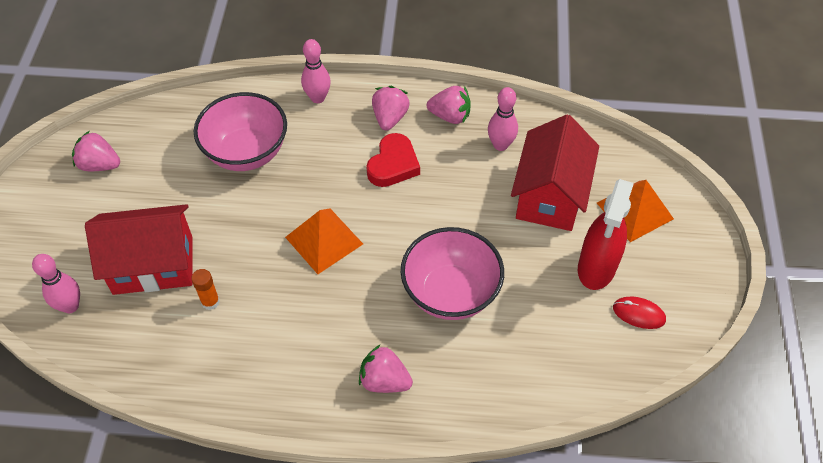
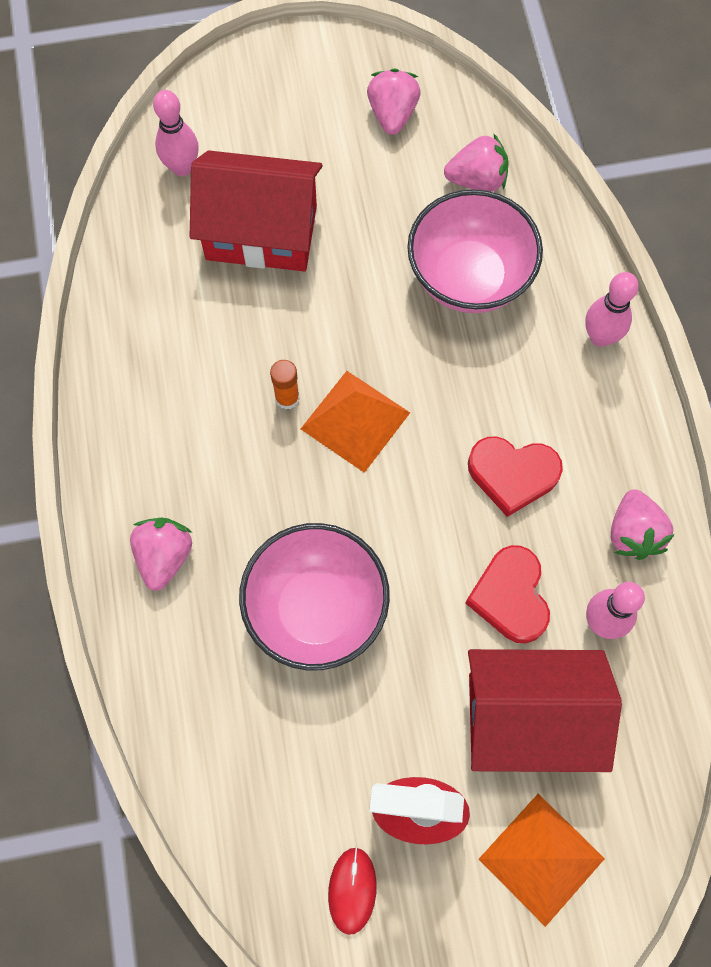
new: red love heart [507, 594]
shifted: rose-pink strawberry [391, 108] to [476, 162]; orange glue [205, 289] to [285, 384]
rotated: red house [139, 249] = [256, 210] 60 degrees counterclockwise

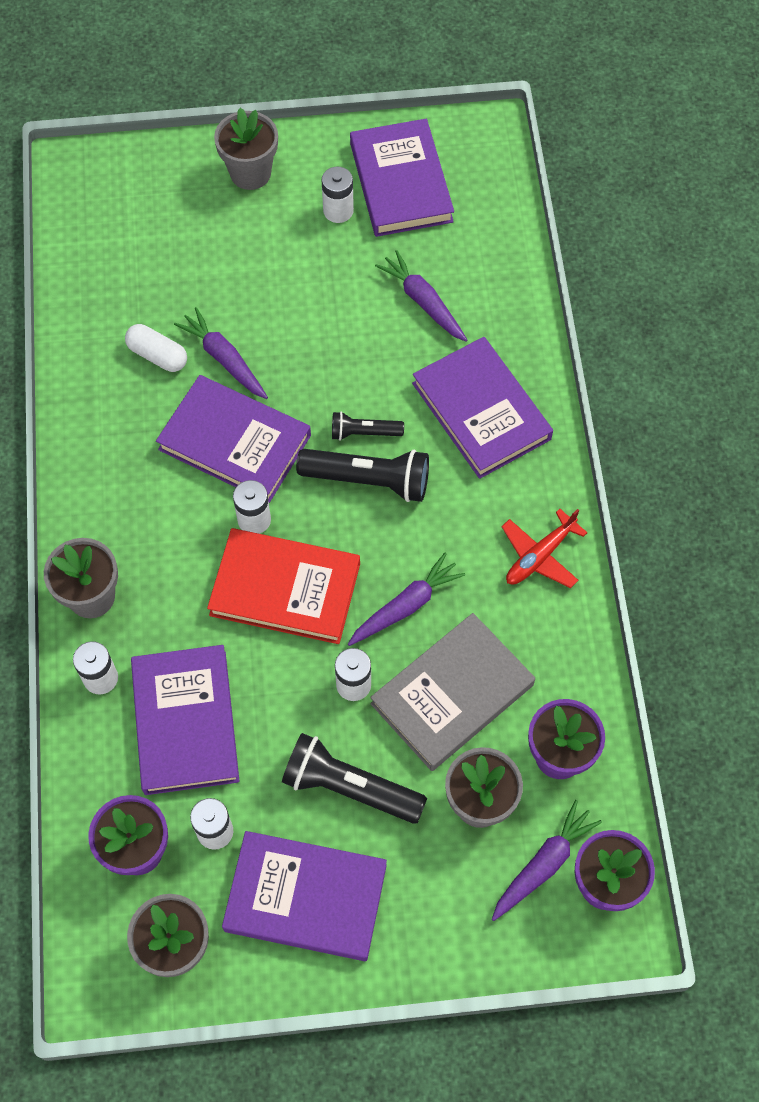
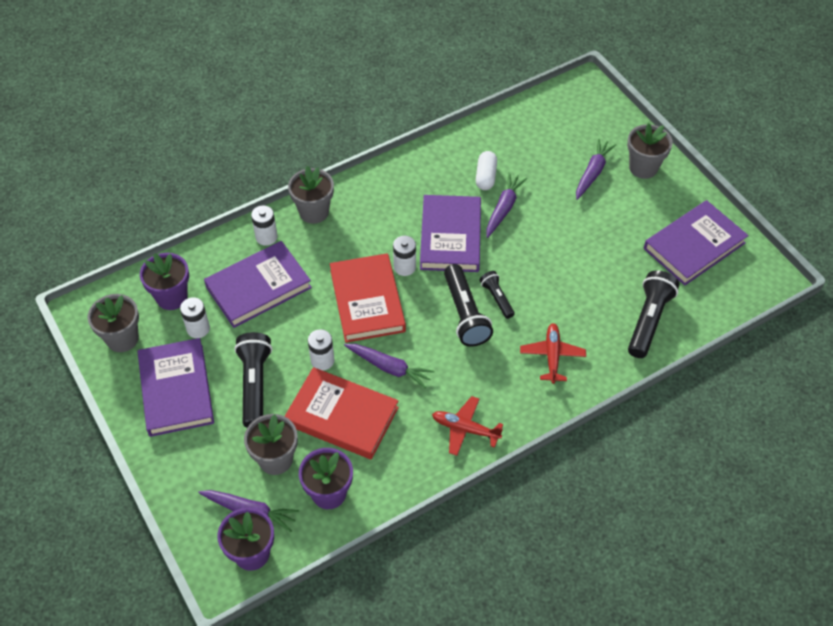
gone: white AA battery [338, 194]
new: ebony pocket torch [653, 314]
shifted: purple carrot [421, 296] to [596, 169]
swapped: purple hardback [482, 408] to red aeroplane [553, 353]
repainted: gray hardback [452, 692] to red hardback [342, 413]

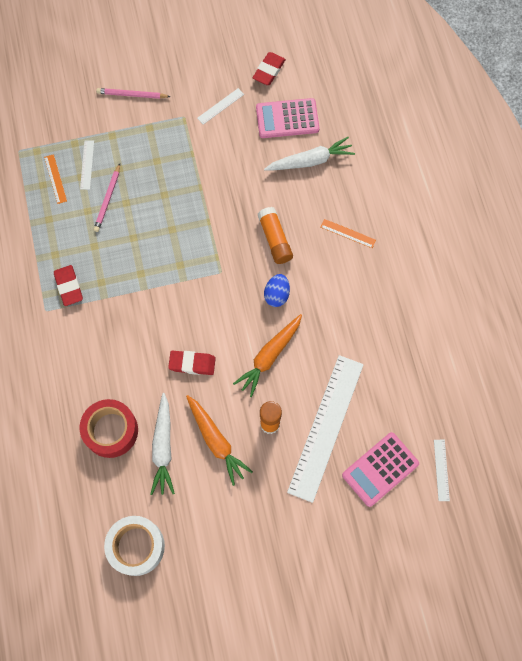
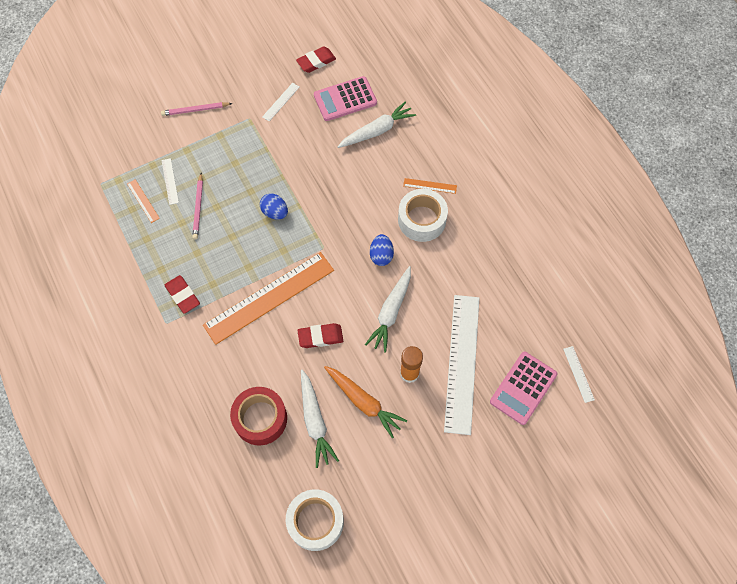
gone: orange glue [275, 235]
new: white tape [423, 215]; cobalt egg [274, 206]; orange ruler [268, 298]
repainted: orange carrot [267, 355] to white carrot [388, 309]
rotated: red pencil eraser [269, 68] = [316, 59] 45 degrees clockwise

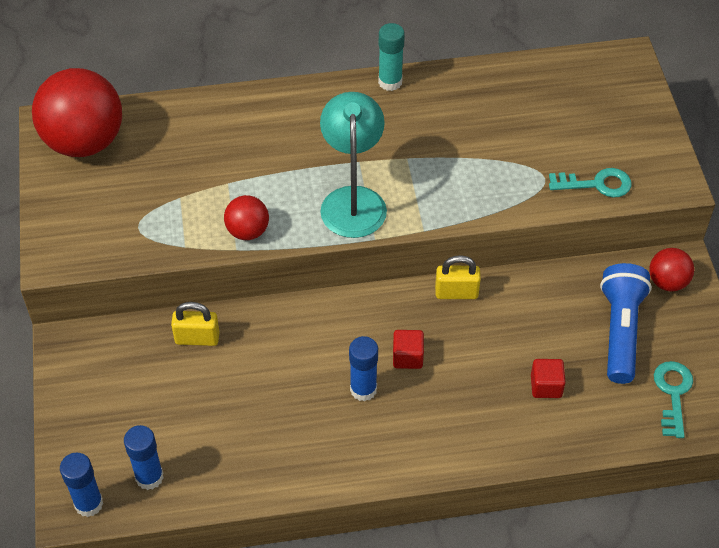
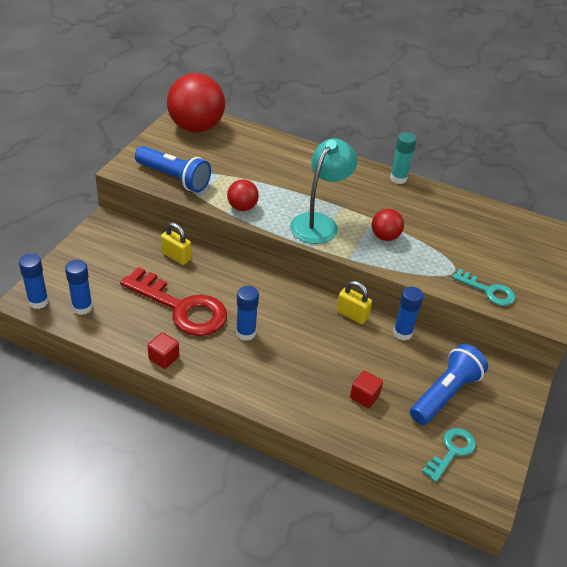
new: cobalt pocket torch [173, 169]; red door key [173, 301]; cobalt glue [408, 313]
shifted: red ball [671, 270] to [388, 225]; red solid cube [408, 349] to [163, 350]

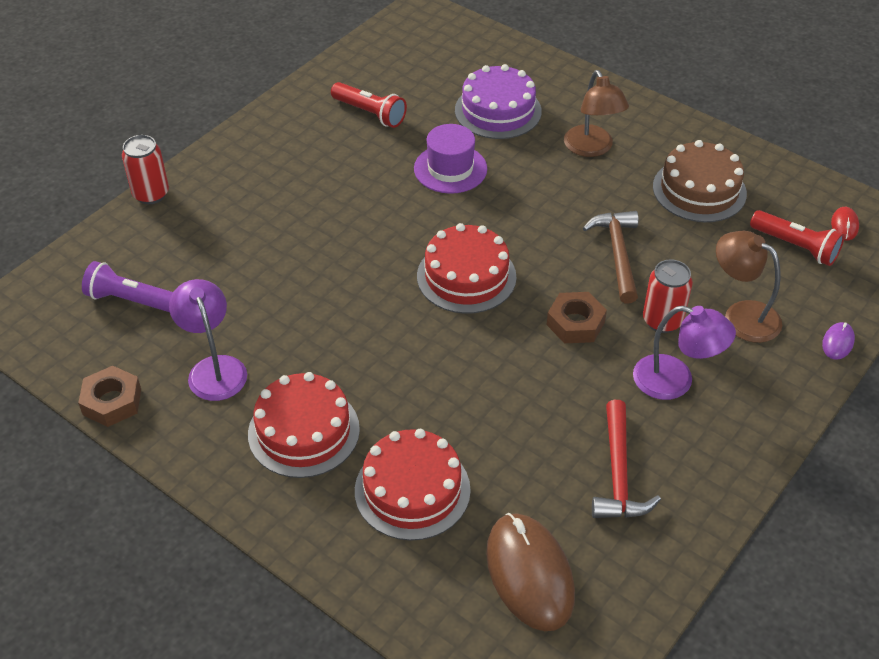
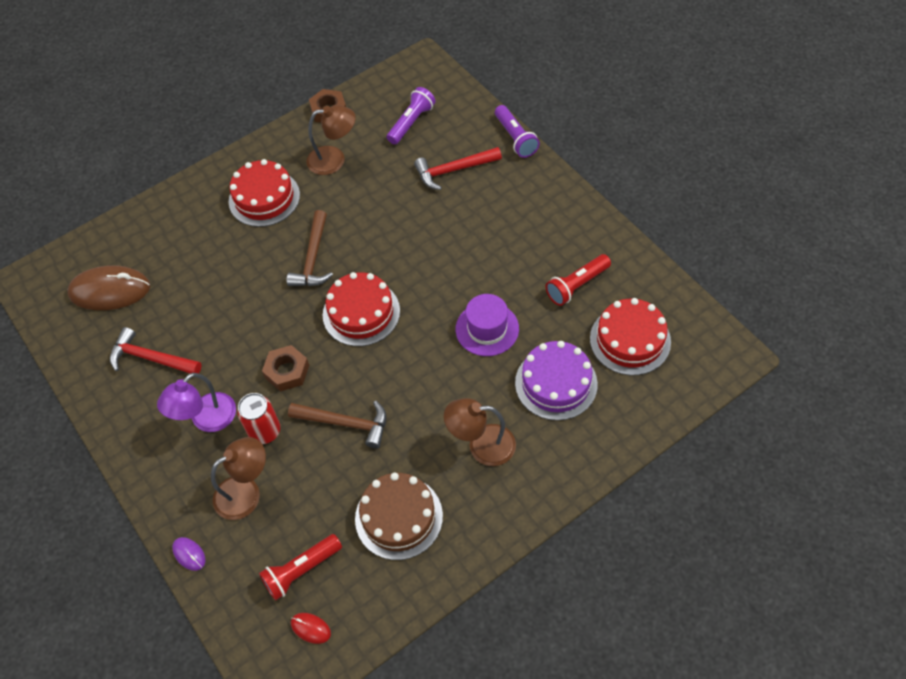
new: red carpenter's hammer [458, 168]; russet carpenter's hammer [310, 248]
shifted: red cake [413, 485] to [630, 336]
swapped: red can [145, 169] to purple pocket torch [517, 131]
repainted: purple lamp [208, 340] to russet lamp [331, 140]

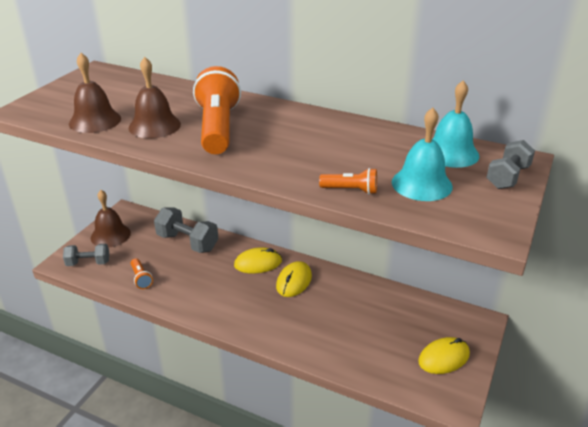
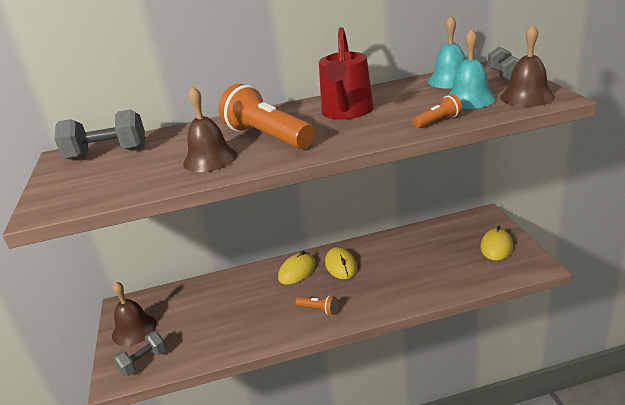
new: red sprinkling can [346, 73]
shifted: russet school bell [95, 93] to [527, 65]; gray hand weight [186, 230] to [99, 135]; orange pocket torch [142, 273] to [316, 305]

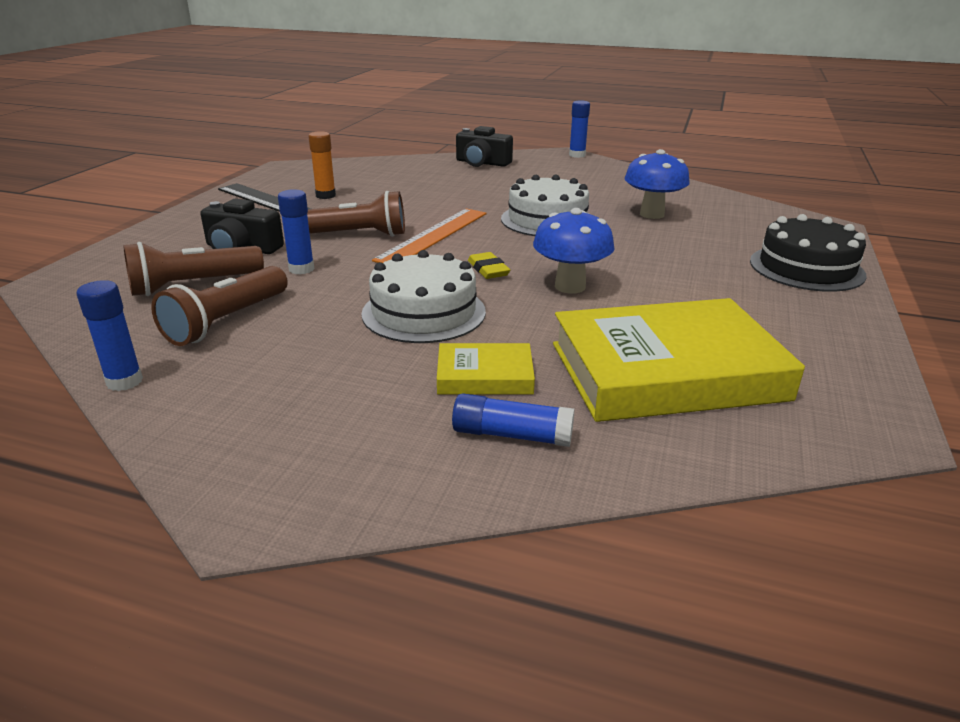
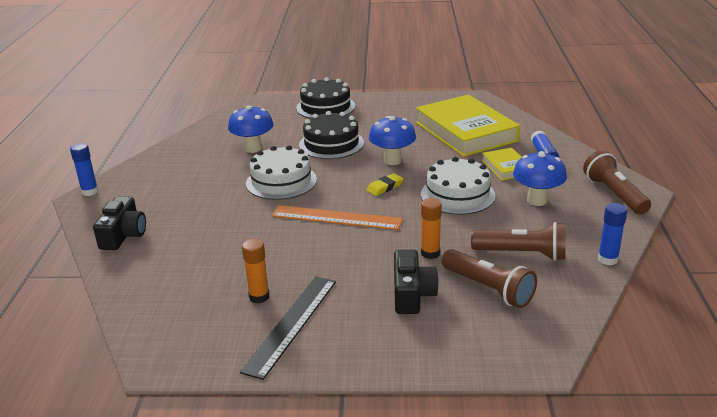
new: ebony cake [331, 135]; cobalt fungus [540, 178]
shifted: russet pocket torch [356, 214] to [617, 182]
repainted: cobalt glue [296, 232] to orange glue [431, 228]

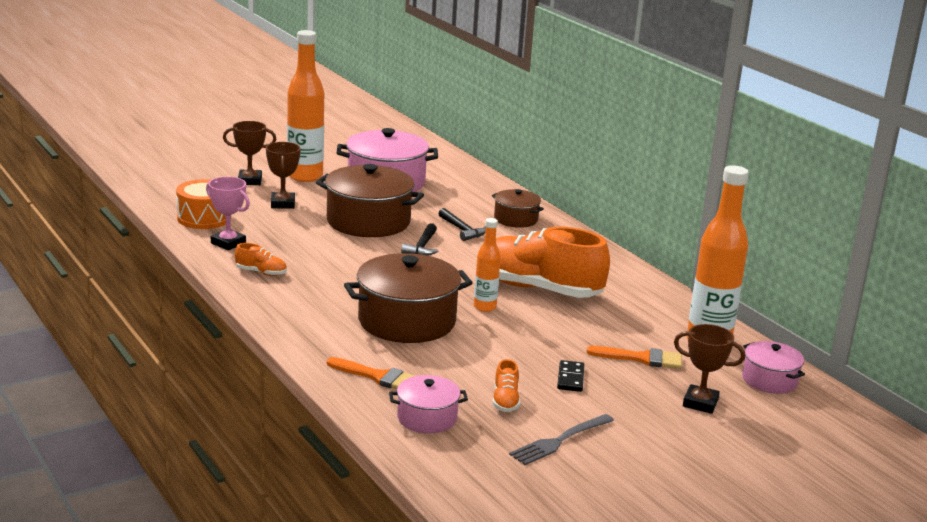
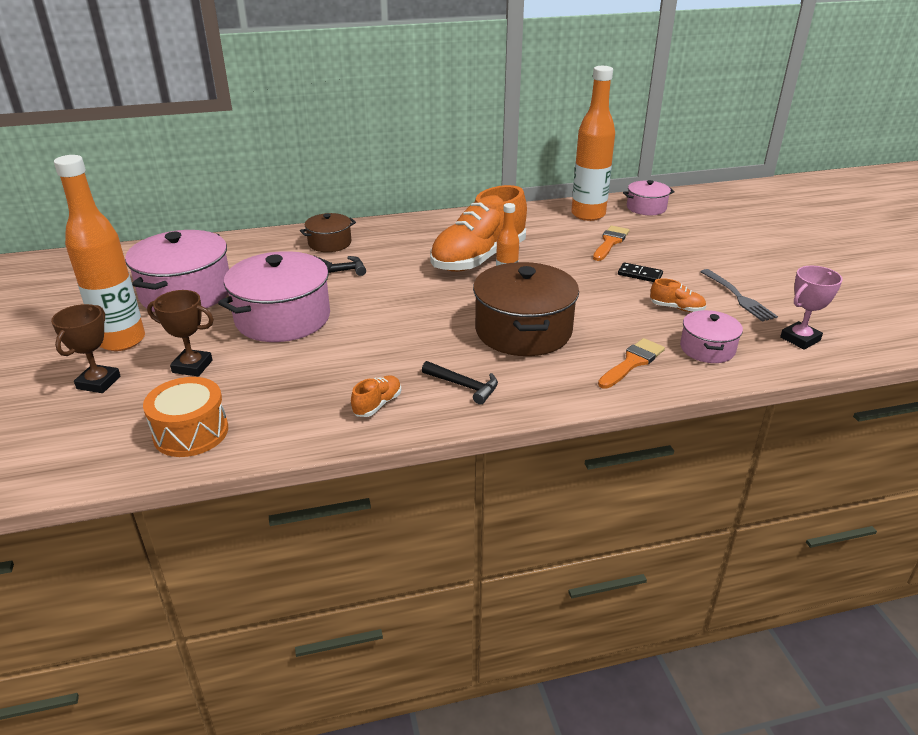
gone: russet prize cup [709, 369]
shifted: rose-pink prize cup [228, 213] to [811, 308]; ebony carpenter's hammer [419, 239] to [460, 383]
repainted: russet stockpot [370, 200] to rose-pink stockpot [275, 296]

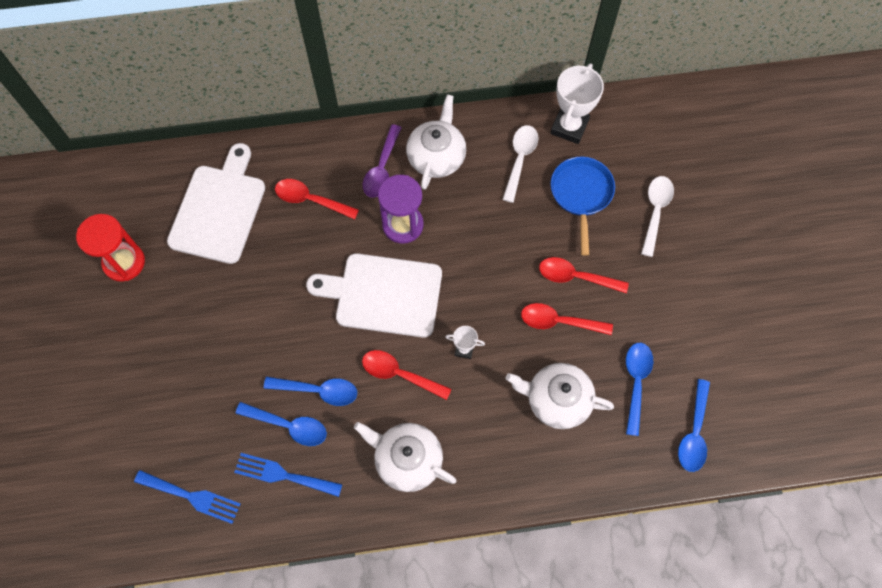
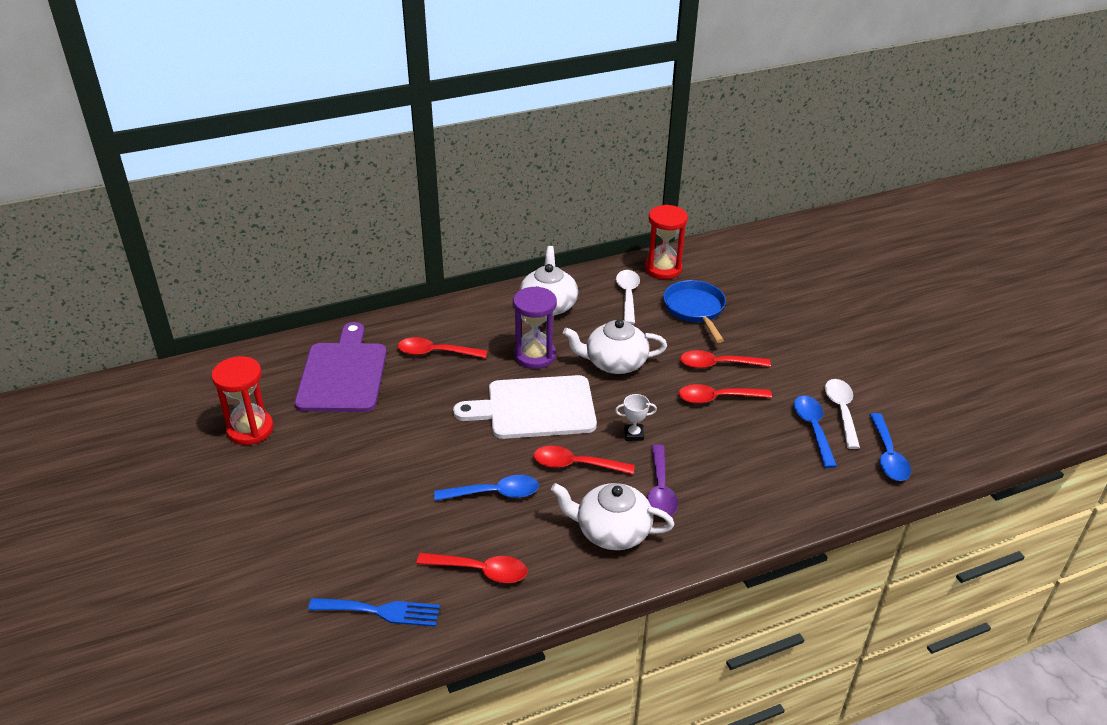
gone: cobalt spoon [281, 424]
shifted: purple spoon [382, 161] to [662, 480]; white spoon [657, 216] to [842, 414]; white china teapot [560, 396] to [615, 346]
swapped: white prize cup [577, 103] to red sand timer [666, 242]; cobalt table fork [288, 475] to red spoon [471, 568]
repainted: white bread board [216, 203] to purple bread board [341, 367]

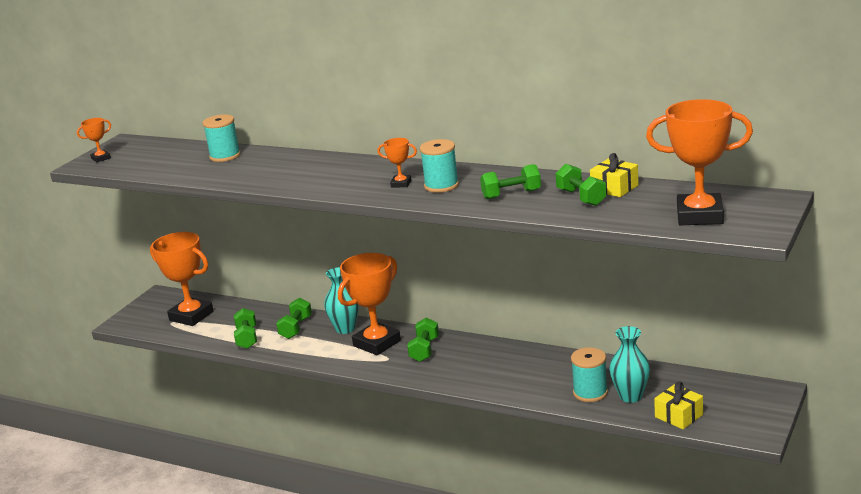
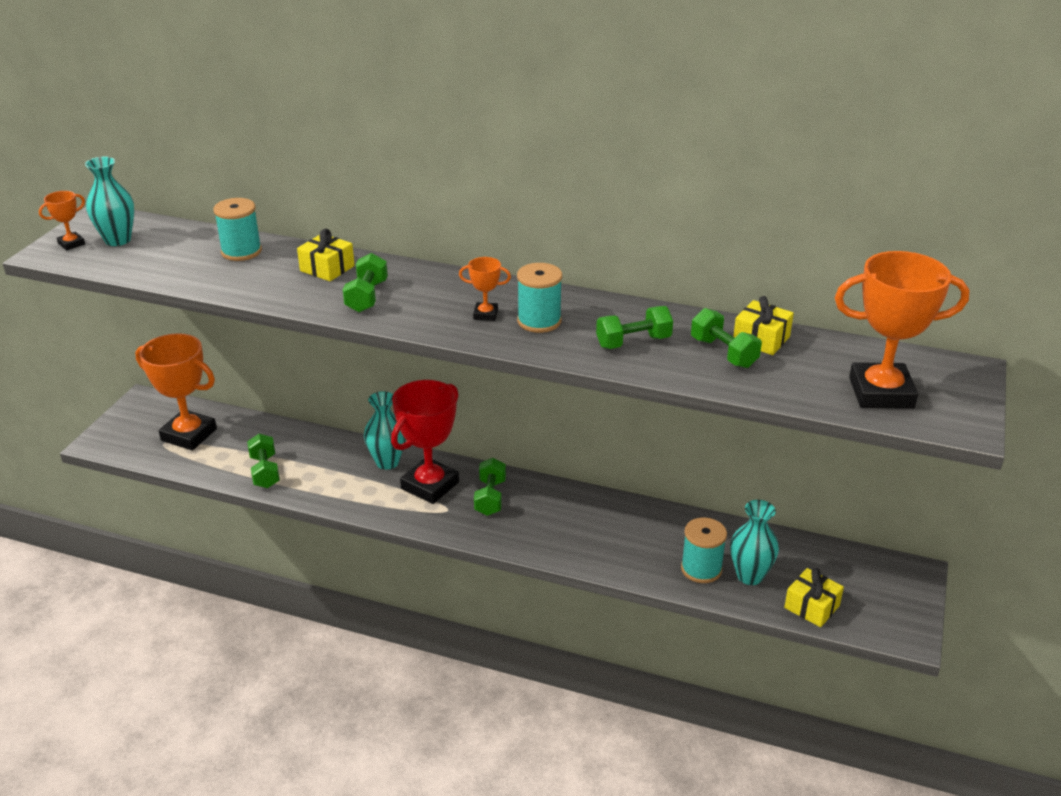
new: turquoise tall vase [110, 201]; bright yellow gift [326, 255]
shifted: green hand weight [294, 318] to [365, 283]
repainted: orange prize cup [369, 304] to red prize cup [425, 442]

